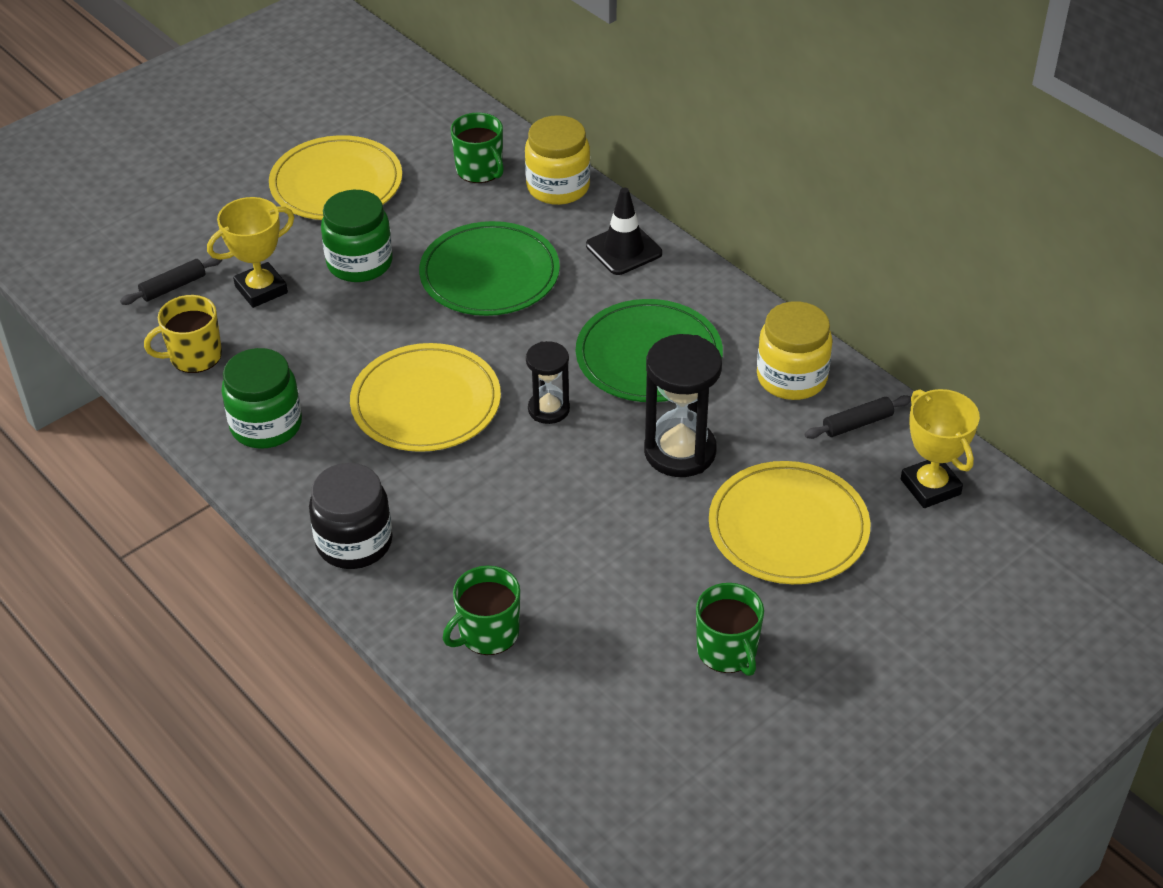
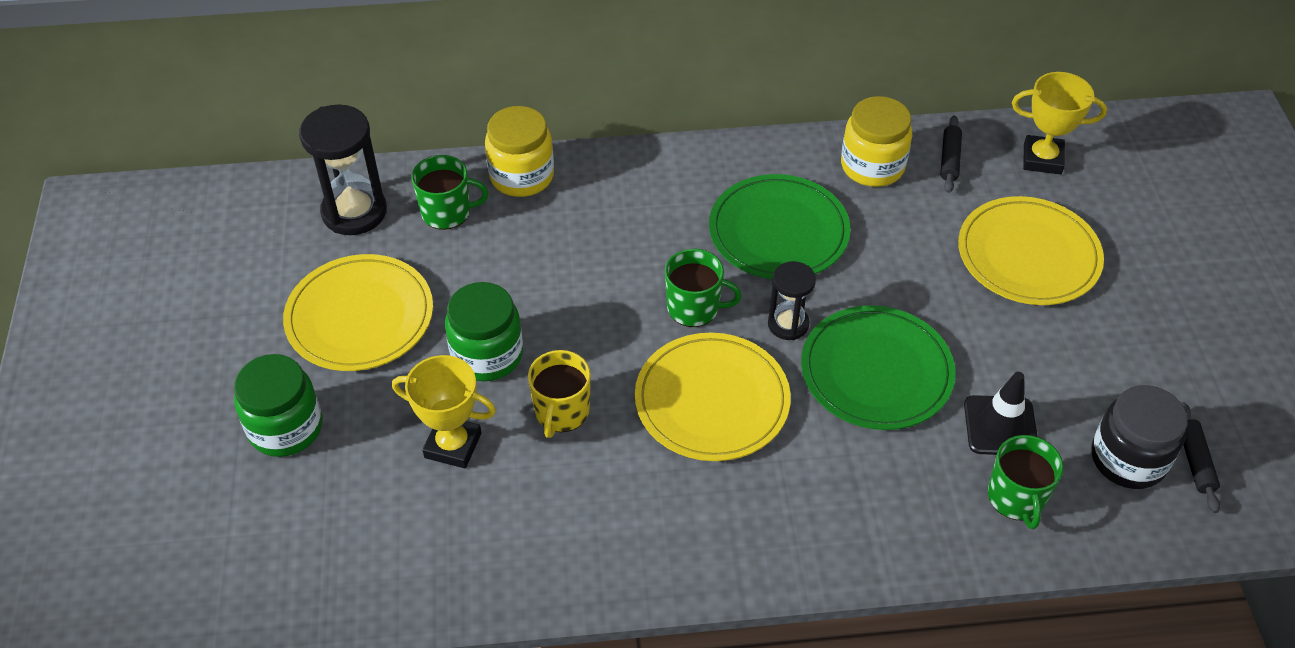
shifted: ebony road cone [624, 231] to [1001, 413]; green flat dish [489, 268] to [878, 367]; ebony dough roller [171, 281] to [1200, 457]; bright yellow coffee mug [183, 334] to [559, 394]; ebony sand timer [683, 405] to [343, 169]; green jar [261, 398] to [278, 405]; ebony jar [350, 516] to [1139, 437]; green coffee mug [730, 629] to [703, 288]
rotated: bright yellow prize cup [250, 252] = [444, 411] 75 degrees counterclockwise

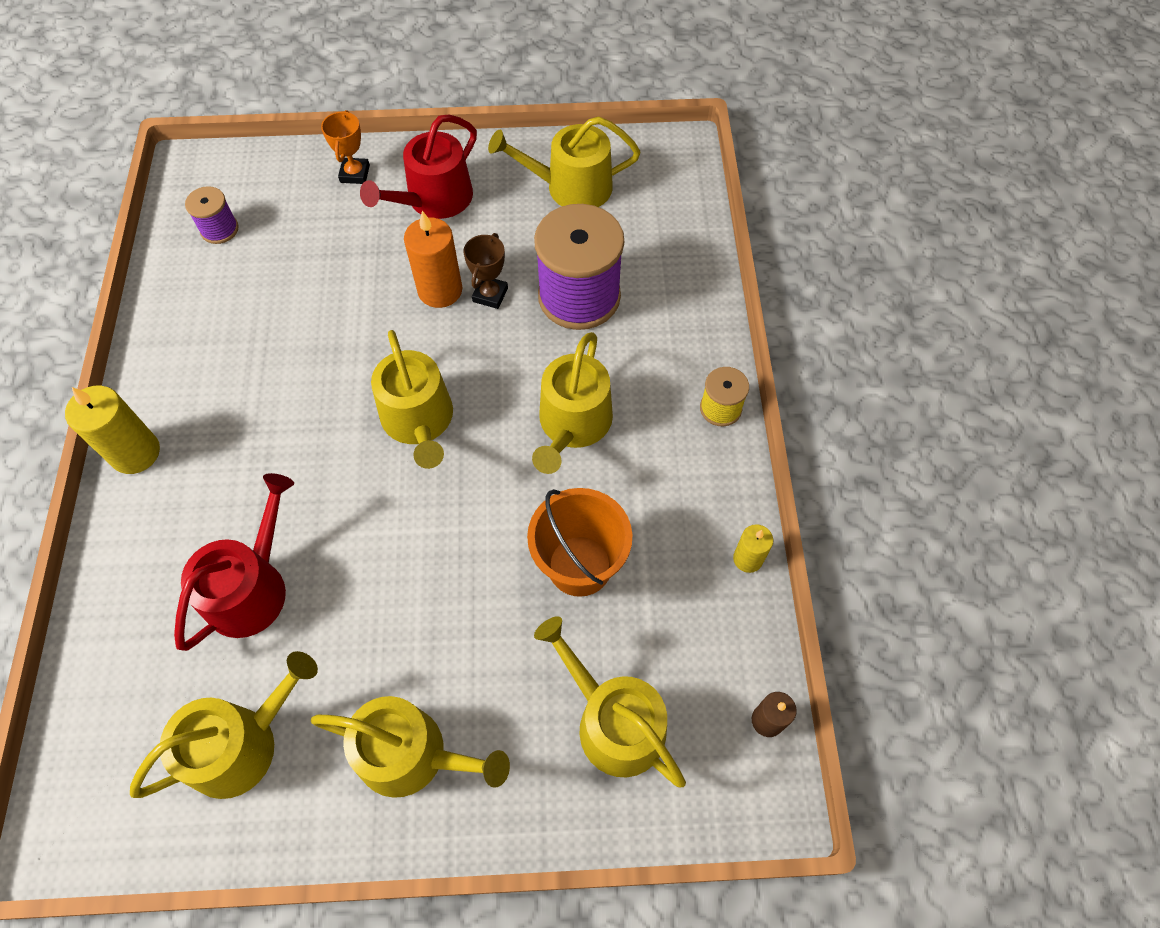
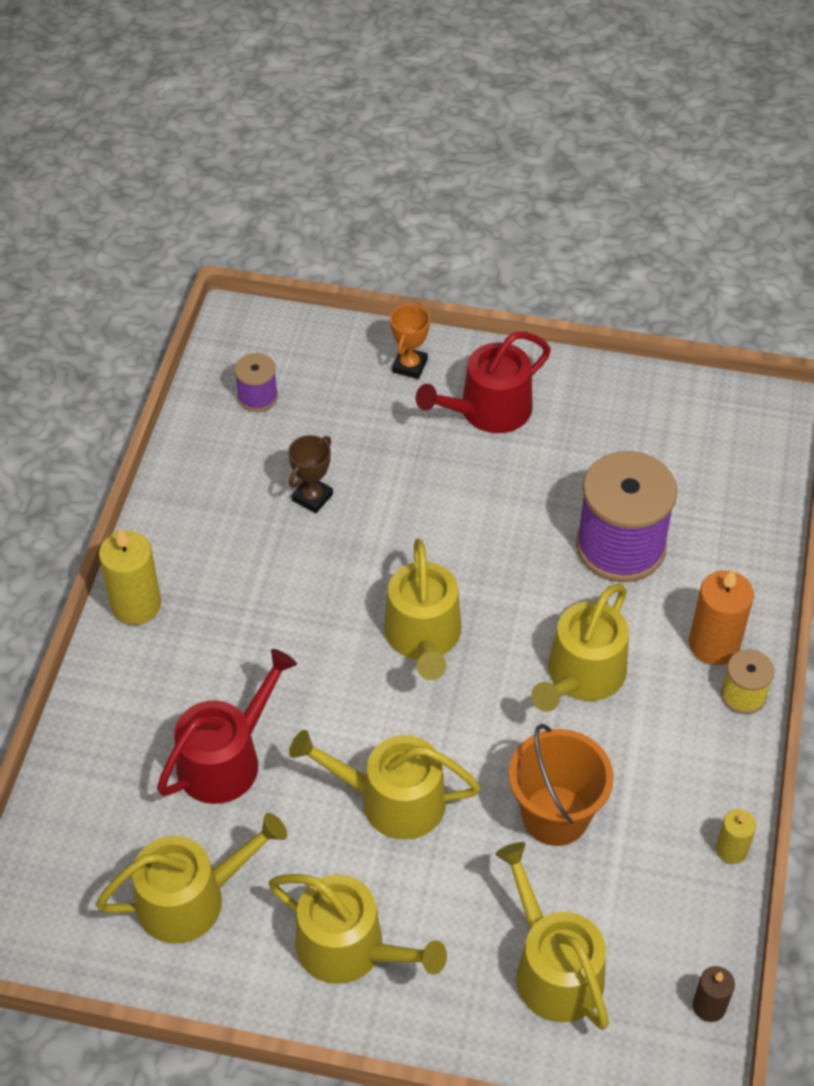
shifted: bright yellow sprinkling can [564, 161] to [385, 785]; orange pillar candle [433, 259] to [721, 617]; russet prize cup [485, 271] to [310, 474]

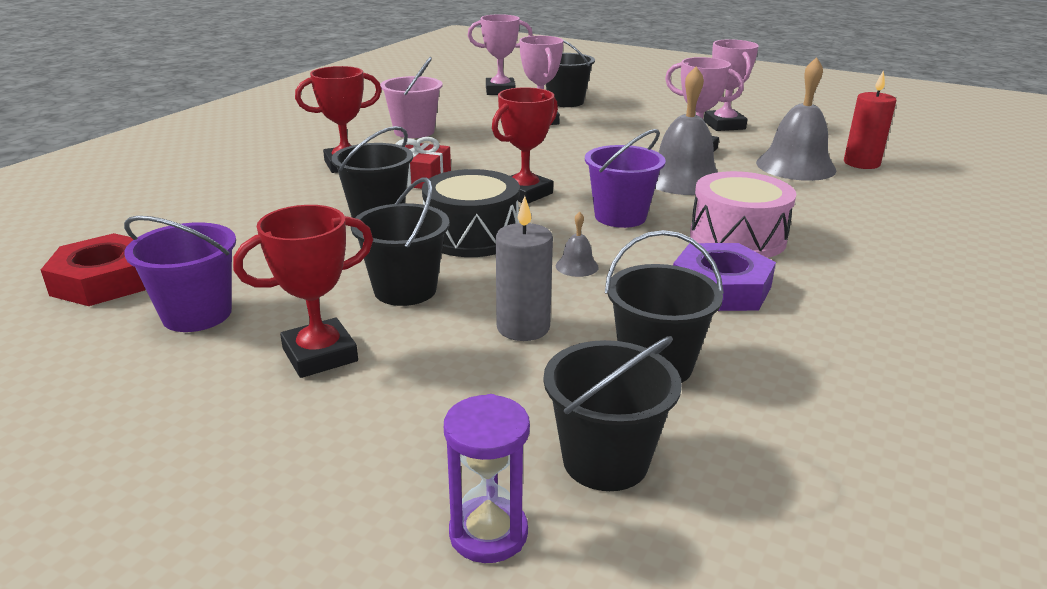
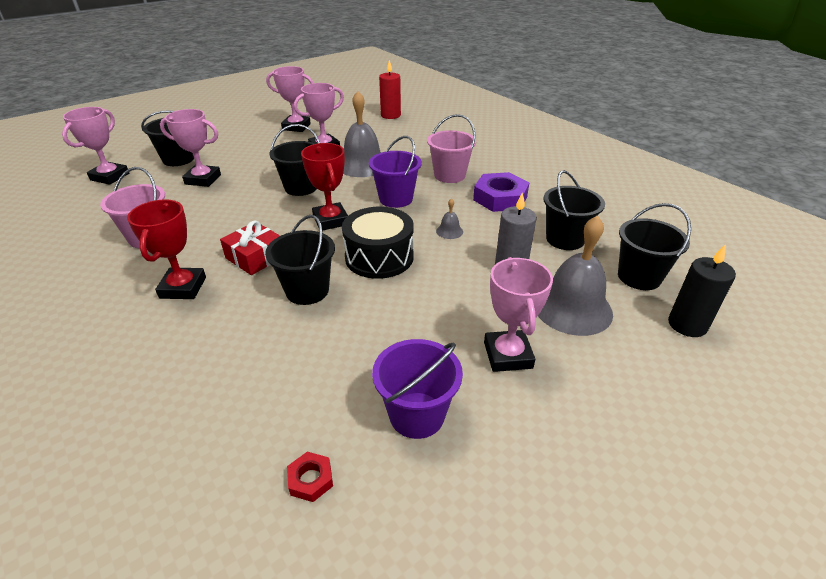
shifted: gray school bell [796, 119] to [575, 275]; ebony bucket [400, 241] to [294, 160]
swapped: rose-pink drum [743, 214] to rose-pink bucket [451, 148]; purple sand timer [487, 478] to ebony pillar candle [702, 291]
repainted: red prize cup [303, 291] to rose-pink prize cup [518, 314]
scaled: red nut [93, 269] = [310, 477] x0.47

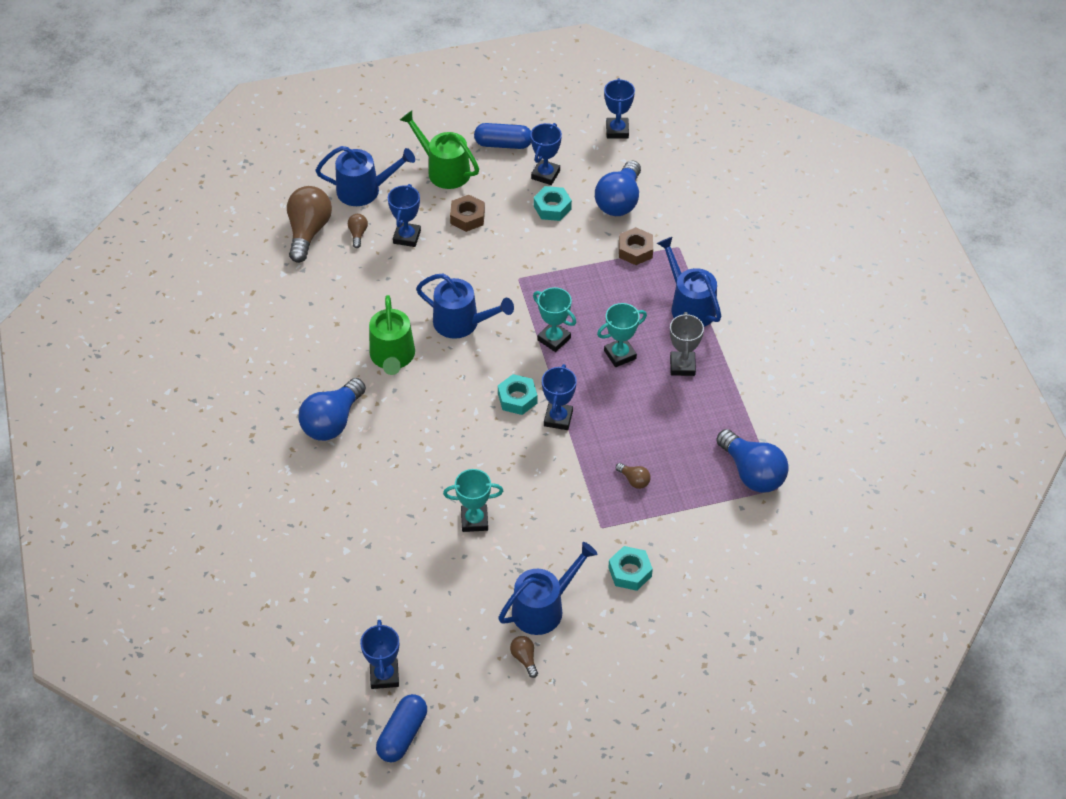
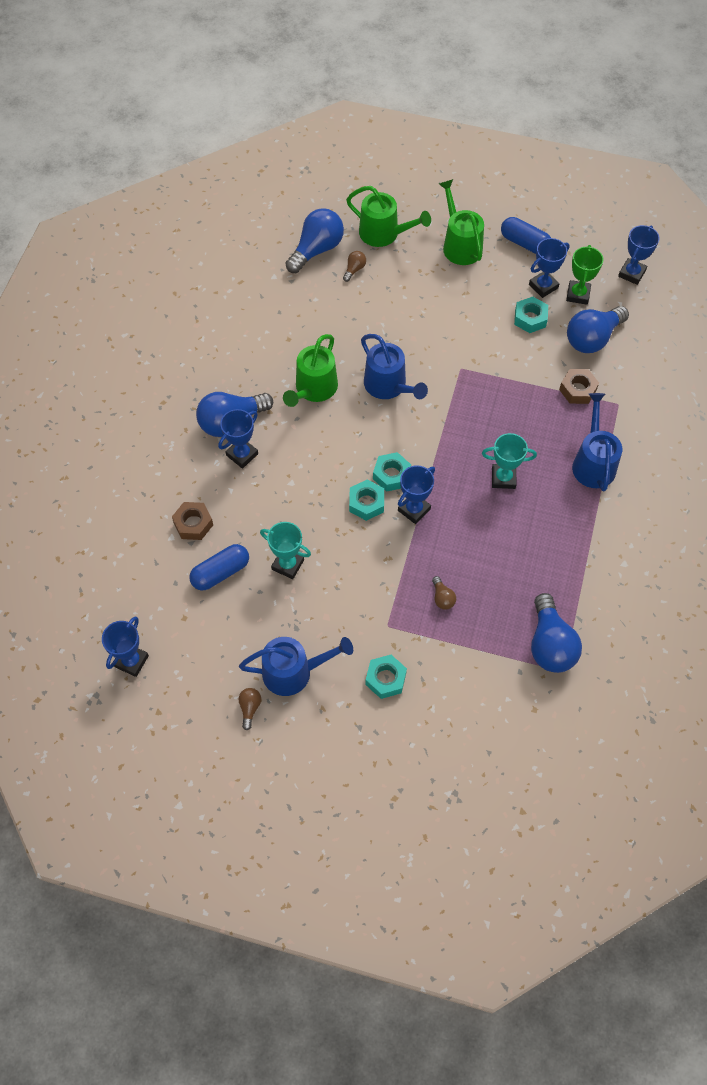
gone: turquoise prize cup [554, 319]; gray prize cup [687, 344]
new: green prize cup [584, 275]; turquoise nut [366, 500]
shifted: cobalt prize cup [404, 215] to [238, 439]; russet nut [467, 213] to [192, 521]; cobalt capsule [401, 728] to [219, 567]
repainted: cobalt sprinkling can [365, 176] to green sprinkling can [388, 216]; russet light bulb [309, 224] to cobalt light bulb [314, 240]

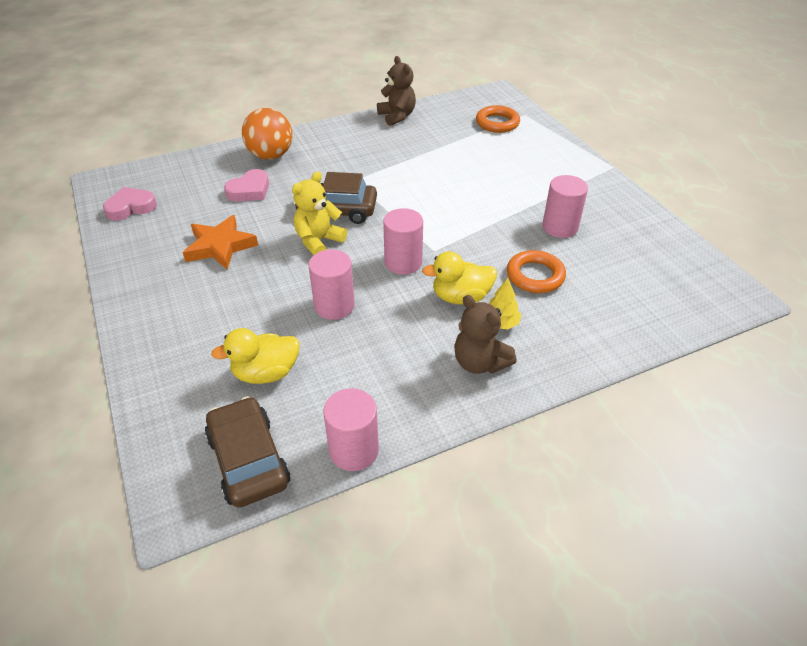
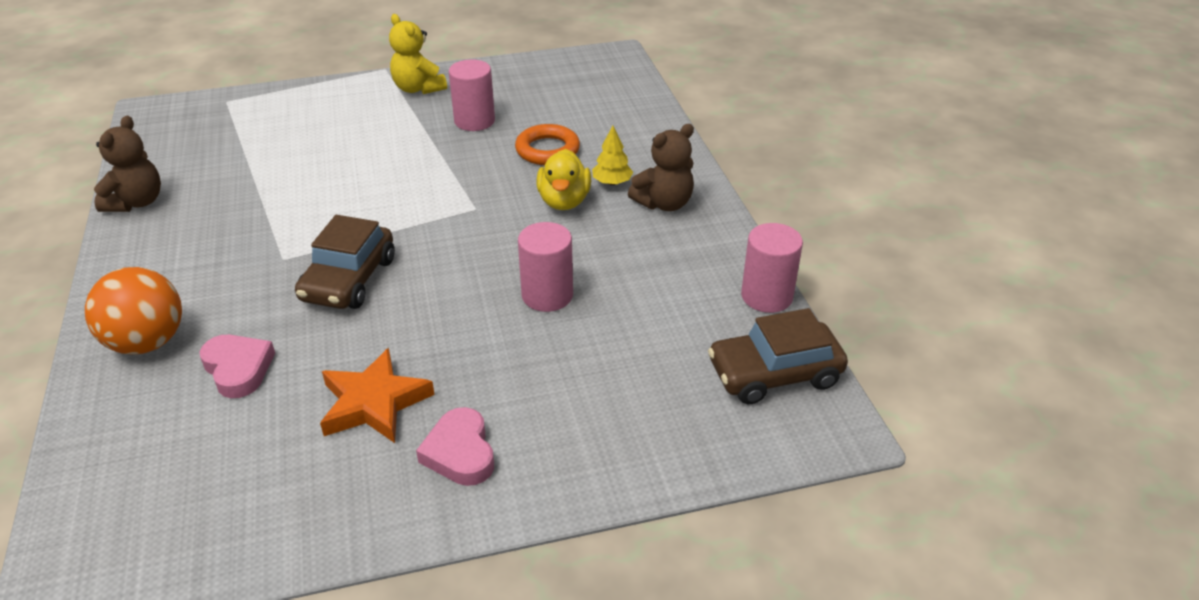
gone: orange torus [498, 119]; rose-pink solid cylinder [403, 241]; bright yellow toy duck [255, 356]
shifted: bright yellow teddy [319, 213] to [418, 54]; rose-pink love heart [130, 204] to [455, 446]
rotated: russet teddy [396, 91] = [127, 164] 120 degrees clockwise

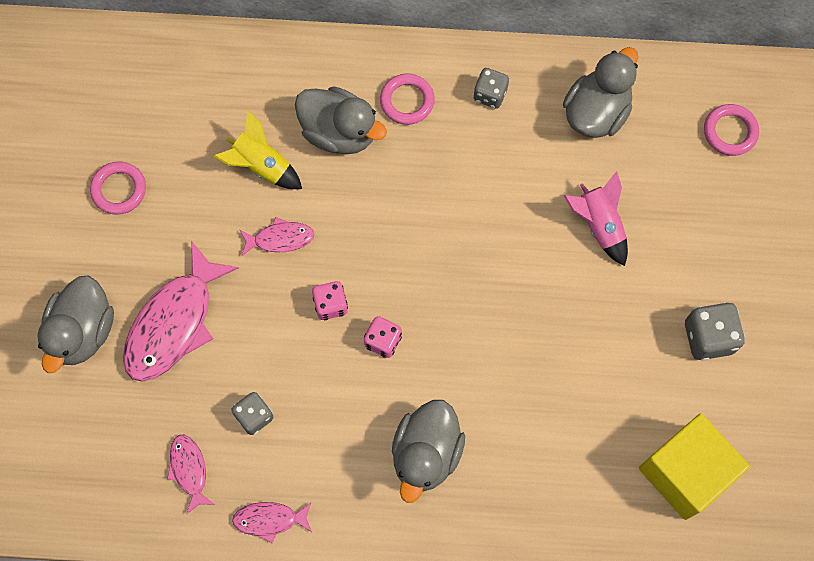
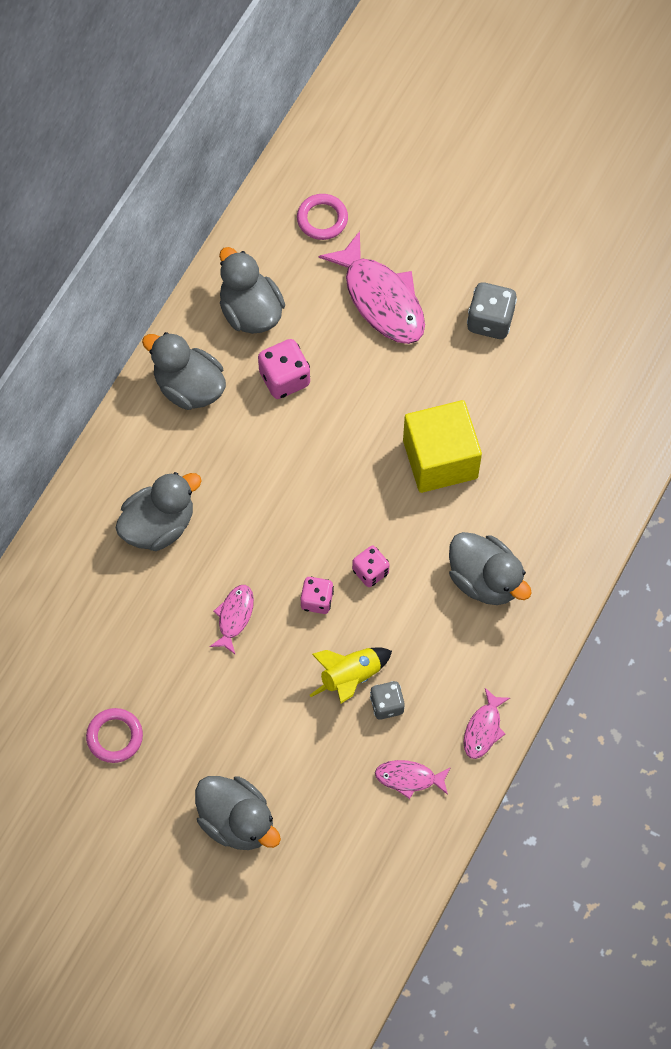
gone: rose-pink torus [407, 99]; rose-pink rocket [596, 218]
new: rose-pink dice [284, 369]
shifted: bright yellow rocket [258, 149] to [351, 675]; rose-pink toy fish [181, 311] to [371, 287]; bright yellow solid cube [694, 467] to [442, 446]
swapped: gray dice [491, 88] to gray toy duck [184, 371]

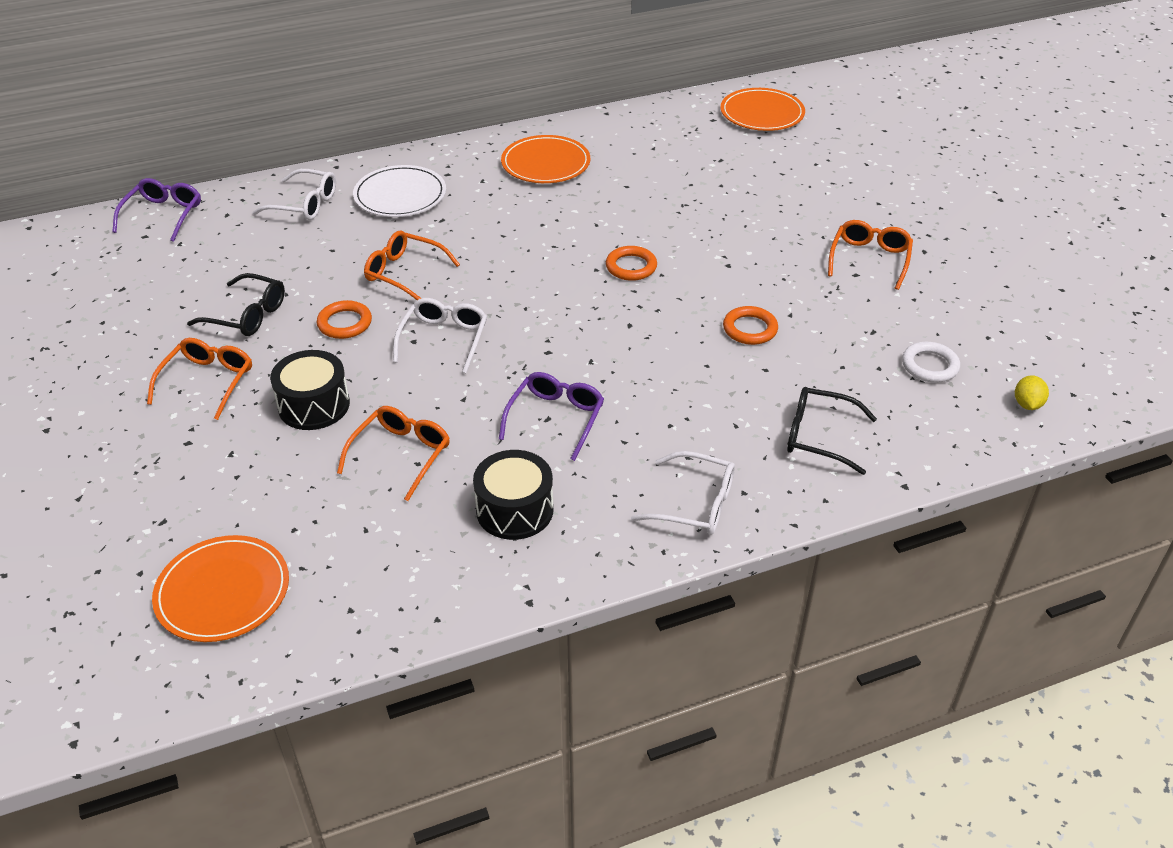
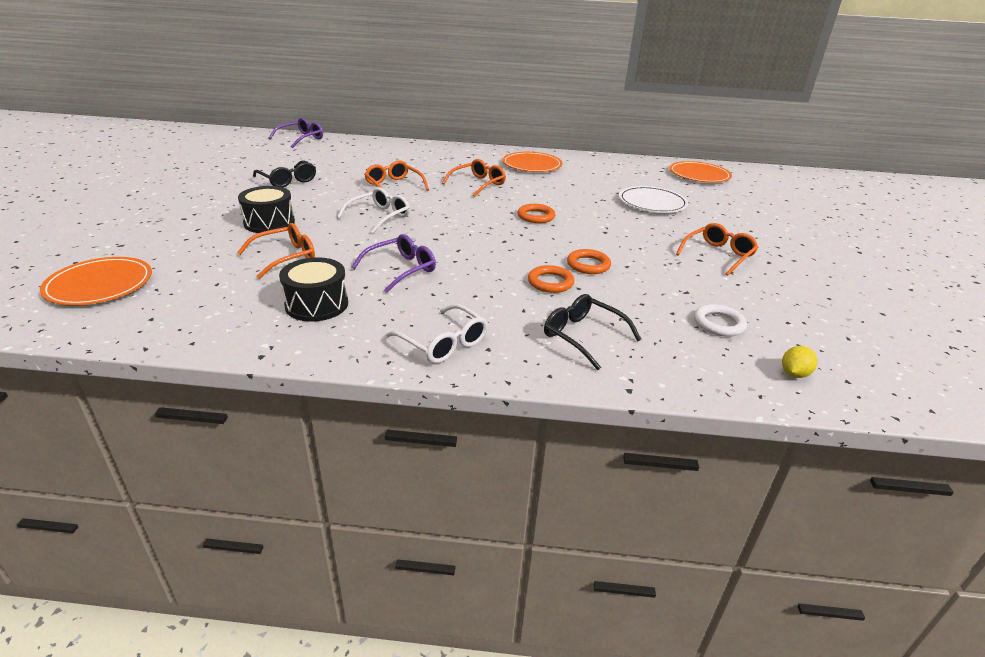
gone: white spectacles [294, 194]
shifted: white flat dish [399, 191] to [653, 199]; orange torus [344, 319] to [551, 279]; orange spectacles [199, 379] to [474, 178]

